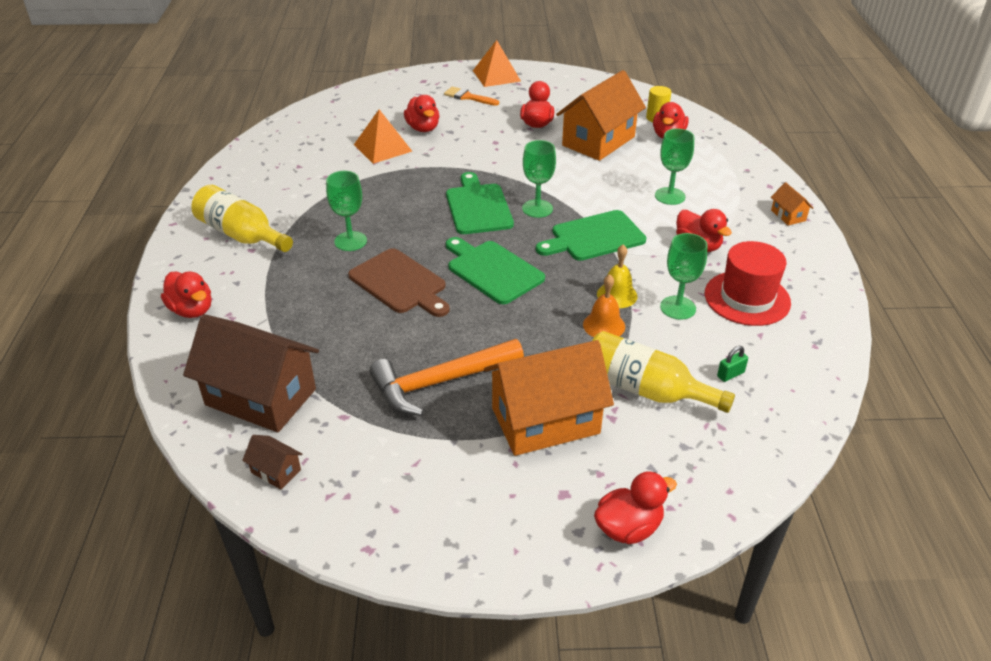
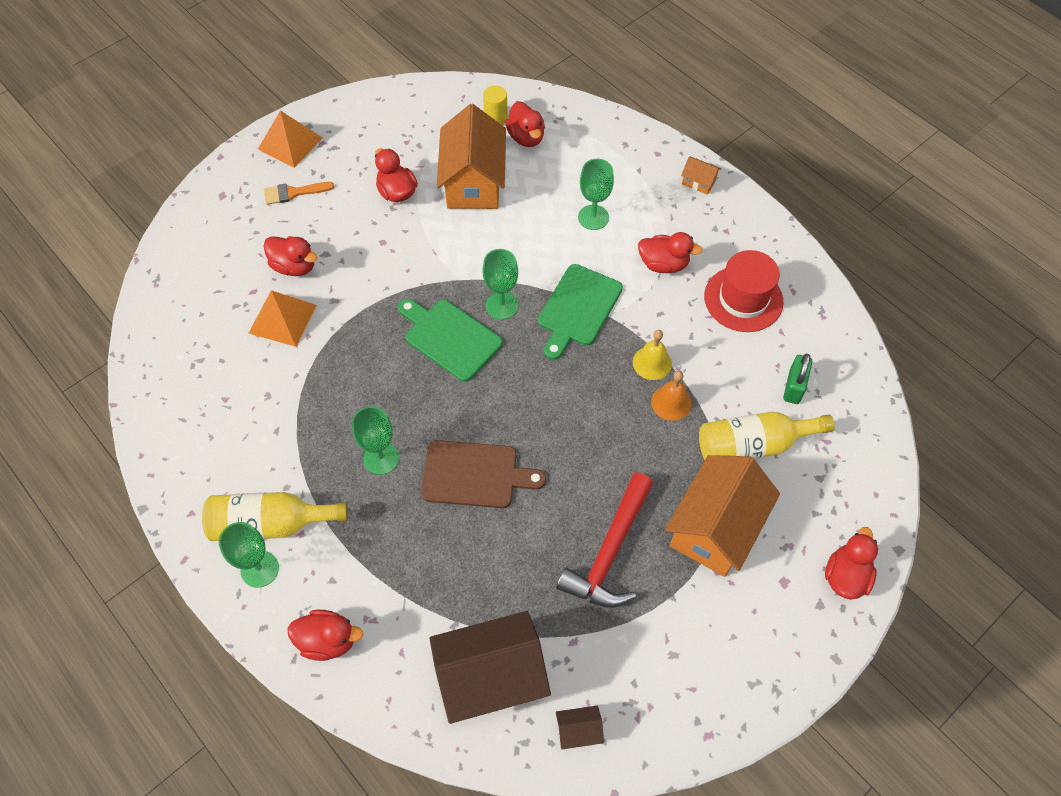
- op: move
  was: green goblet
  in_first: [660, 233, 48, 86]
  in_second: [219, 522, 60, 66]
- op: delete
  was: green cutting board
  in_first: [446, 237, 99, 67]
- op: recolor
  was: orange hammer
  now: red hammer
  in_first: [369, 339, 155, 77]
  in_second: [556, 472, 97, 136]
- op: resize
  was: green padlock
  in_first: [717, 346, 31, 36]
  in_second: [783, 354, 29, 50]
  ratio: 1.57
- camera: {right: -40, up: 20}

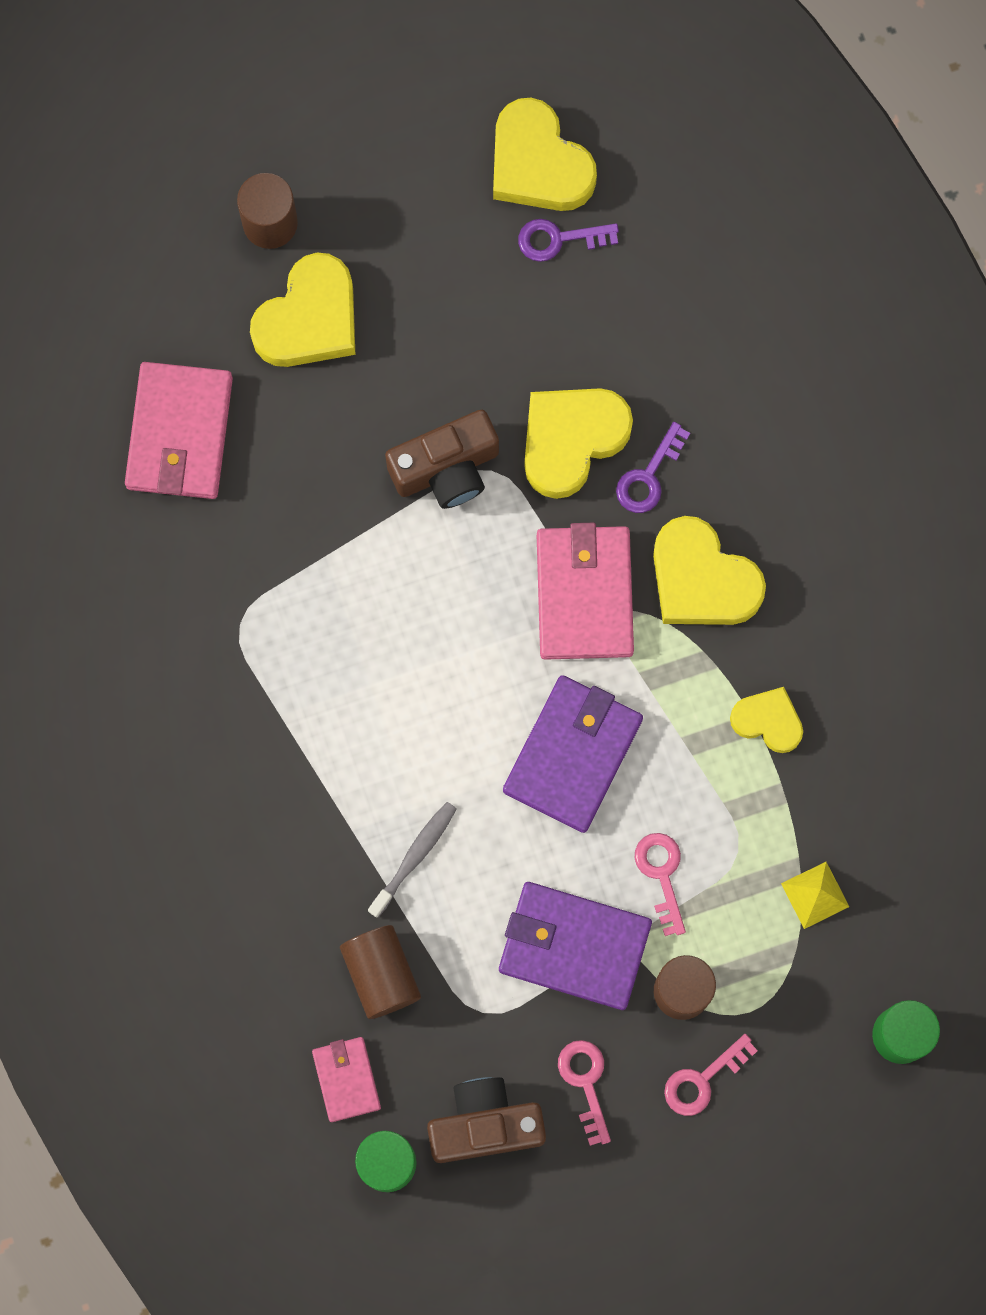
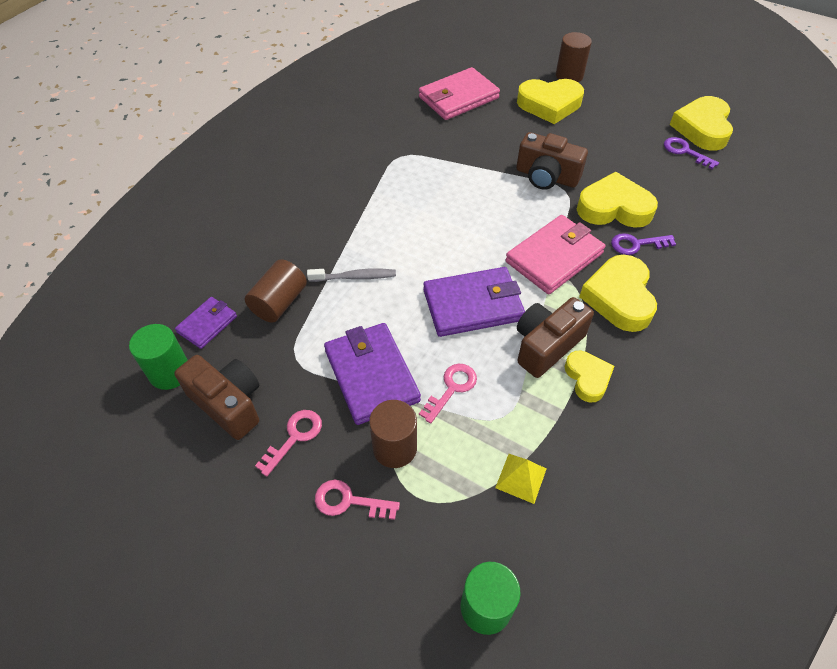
- op: recolor
  was: pink wallet
  now: purple wallet
  in_first: [312, 1037, 69, 85]
  in_second: [175, 297, 62, 52]
- op: insert
  now: brown camera
  in_second: [517, 297, 77, 81]
- camera: {right: 50, up: -25}

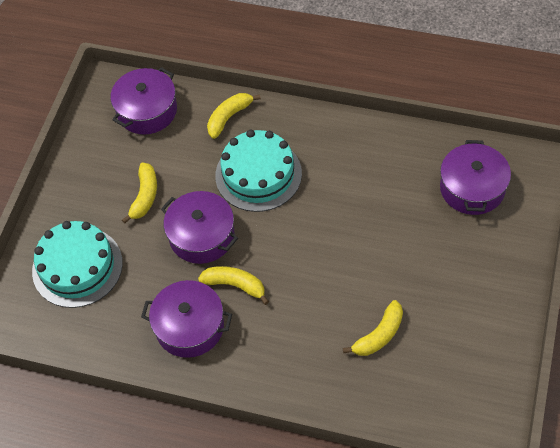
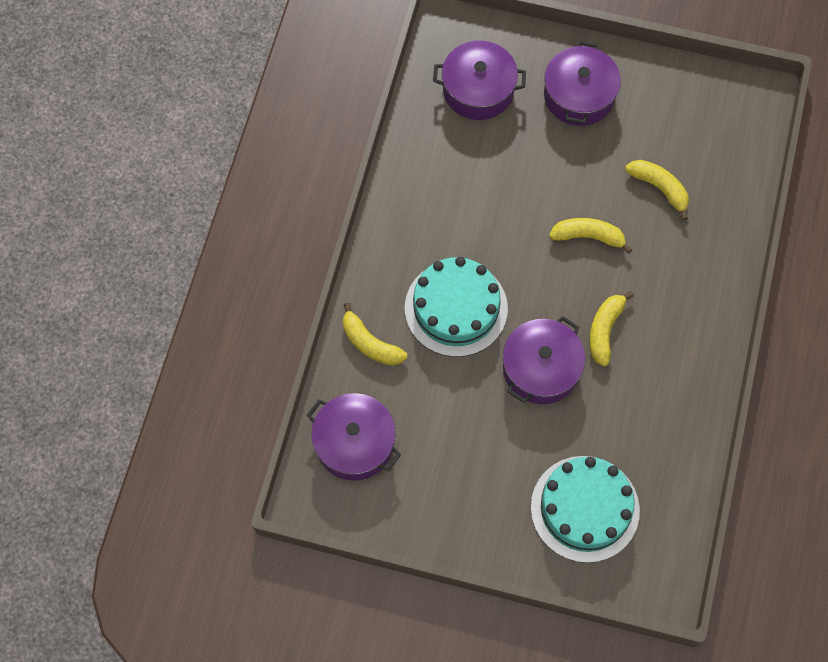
- op: move
  was: yellow banana
  in_first: [122, 163, 35, 61]
  in_second: [549, 218, 84, 36]
- op: move
  was: purple pot
  in_first: [141, 280, 91, 78]
  in_second: [544, 41, 77, 85]
- camera: {right: -95, up: 10}

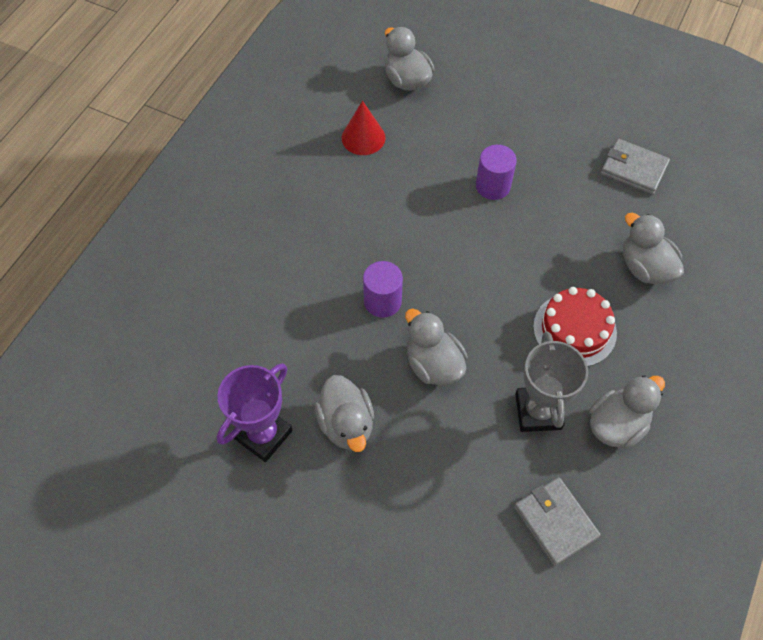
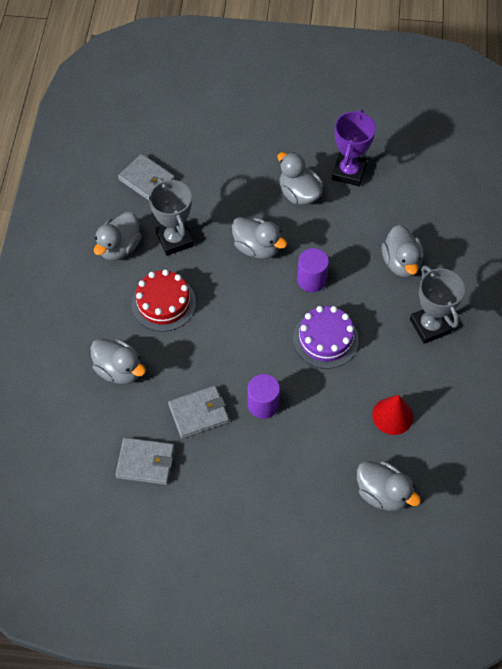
- op: insert
  now: grey duck
  in_second: [382, 225, 42, 52]
- op: insert
  now: grey trophy
  in_second: [410, 265, 55, 79]
- op: insert
  now: purple cake
  in_second: [293, 306, 66, 63]
- op: insert
  now: grey wallet
  in_second: [168, 386, 61, 53]
- camera: {right: 160, up: 0}

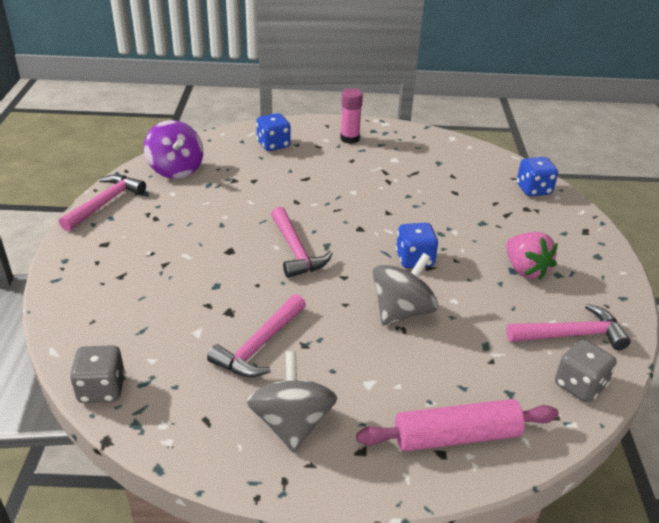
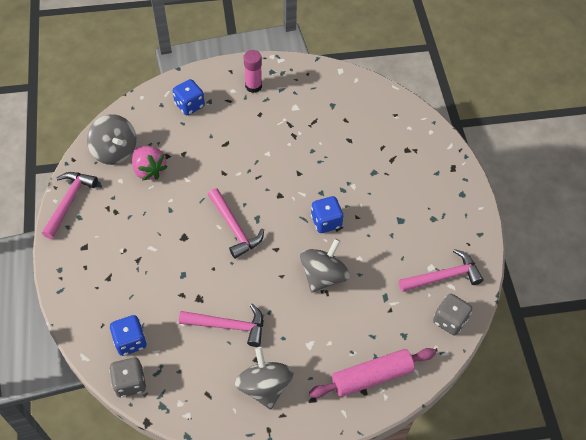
- op: recolor
  was: purple spinning top
  now: grey spinning top
  in_first: [144, 120, 59, 59]
  in_second: [87, 114, 49, 51]
- op: move
  was: blue dice
  in_first: [517, 157, 41, 39]
  in_second: [110, 315, 37, 41]
- op: move
  was: pink strawberry
  in_first: [506, 232, 52, 48]
  in_second: [132, 146, 36, 35]
- op: rotate
  was: pink hammer
  in_first: [207, 294, 99, 83]
  in_second: [179, 304, 84, 43]
  clockwise: -105
- camera: {right: -10, up: 20}

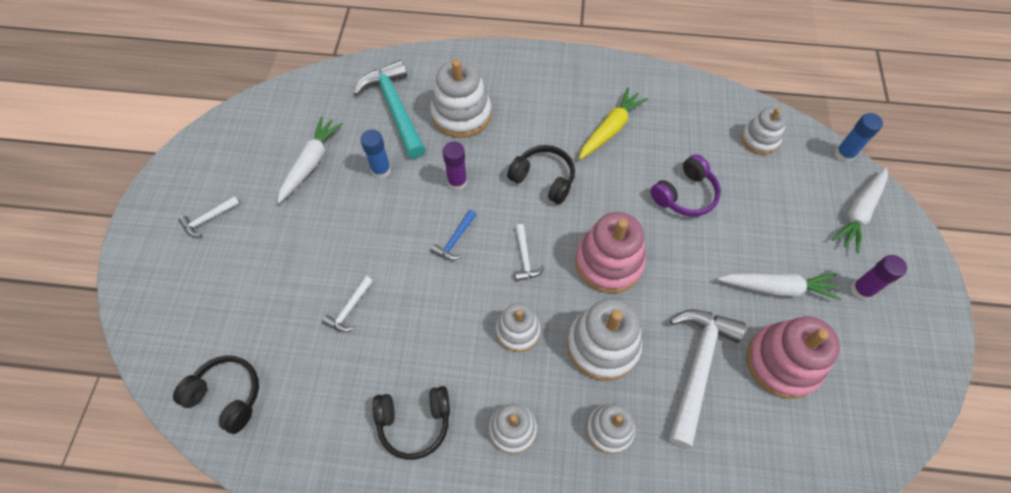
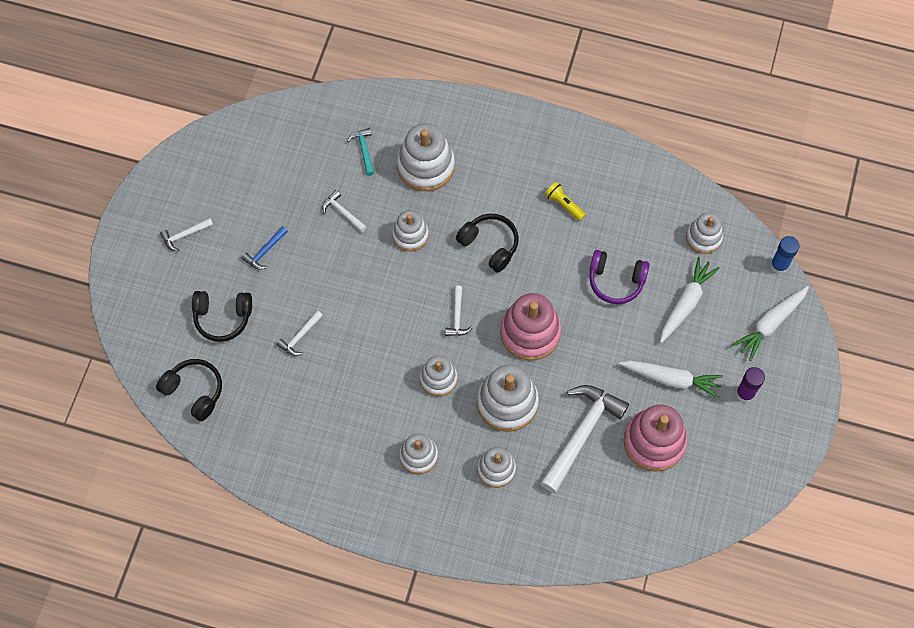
- op: resize
  was: turquoise hammer
  in_first: [353, 60, 73, 99]
  in_second: [347, 128, 27, 48]
  ratio: 0.46
- op: replace
  was: yellow carrot
  now: yellow flashlight
  in_first: [579, 88, 69, 72]
  in_second: [545, 182, 41, 39]
- op: move
  was: white carrot
  in_first: [277, 116, 66, 88]
  in_second: [660, 257, 60, 86]
- op: replace
  was: blue glue stick
  now: white hammer
  in_first: [360, 129, 31, 50]
  in_second: [322, 190, 45, 42]
- op: replace
  was: purple glue stick
  now: white stacking toy
  in_first: [443, 142, 24, 49]
  in_second: [392, 210, 37, 42]
- op: rotate
  was: purple headphones
  in_first: [650, 154, 71, 62]
  in_second: [589, 250, 61, 54]
  clockwise: 45
- op: move
  was: blue hammer
  in_first: [431, 210, 46, 50]
  in_second: [242, 226, 46, 43]
- op: move
  was: black headphones
  in_first: [373, 386, 77, 74]
  in_second: [192, 291, 60, 51]
- camera: {right: 10, up: 5}

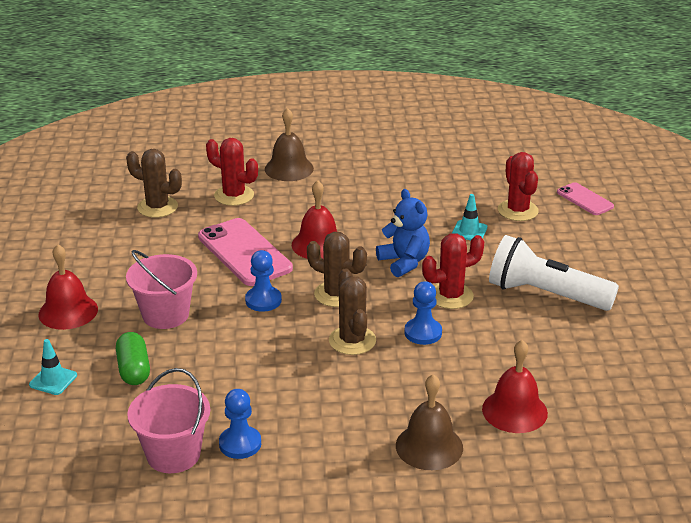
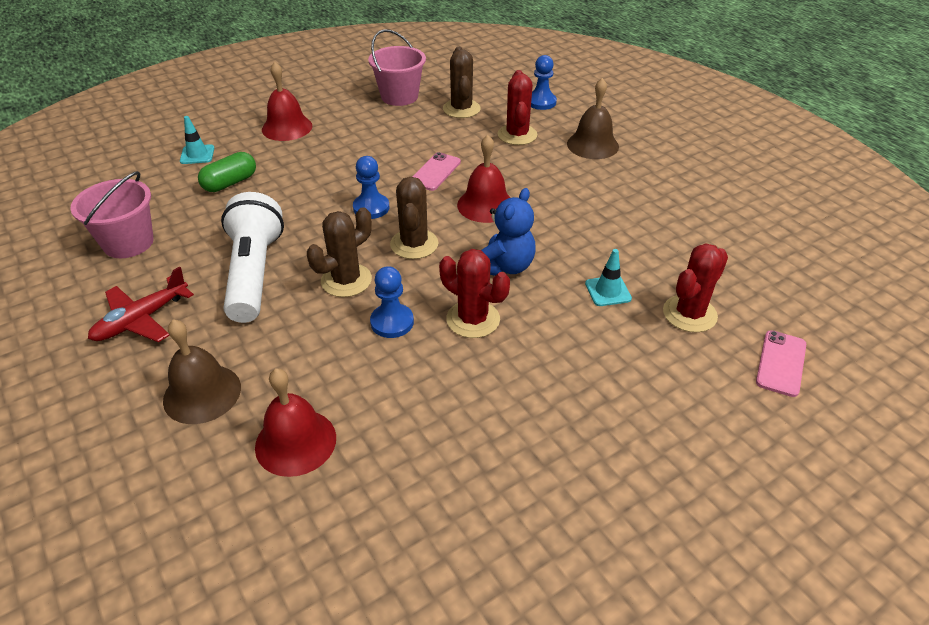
- op: resize
  was: pink phone
  in_first: [198, 218, 95, 68]
  in_second: [412, 152, 49, 39]
  ratio: 0.55
- op: move
  was: white flashlight
  in_first: [489, 235, 130, 76]
  in_second: [221, 192, 63, 131]
- op: move
  was: pink bucket
  in_first: [126, 250, 71, 79]
  in_second: [368, 29, 58, 77]
- op: move
  was: blue pawn
  in_first: [219, 389, 42, 70]
  in_second: [531, 55, 26, 55]
- op: insert
  now: red plane
  in_second: [88, 266, 106, 76]
- camera: {right: 60, up: 10}

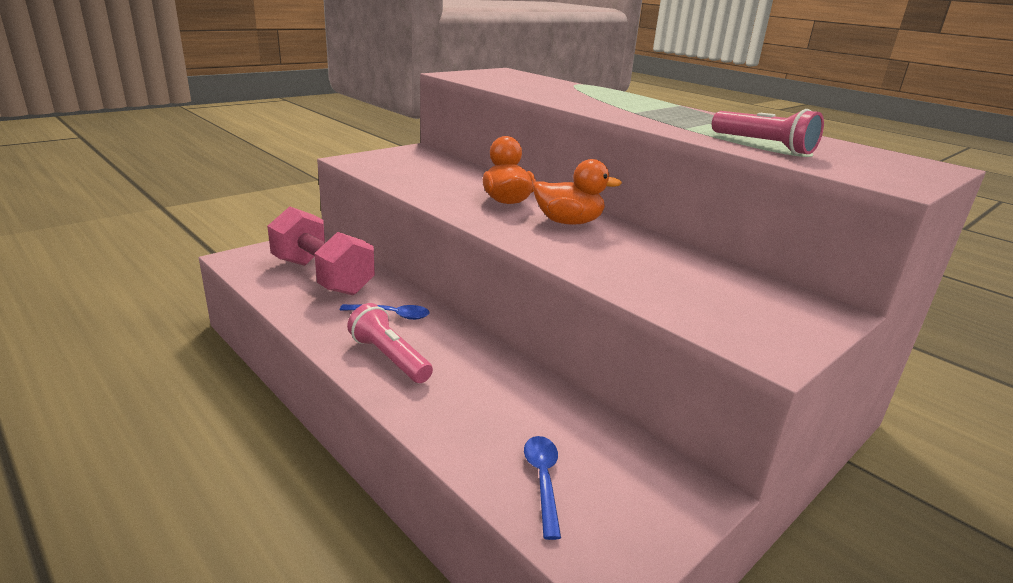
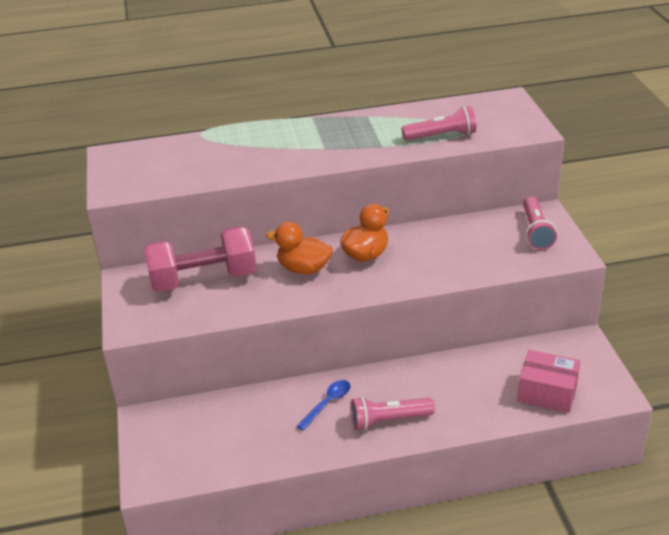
- op: move
  was: pink dumbbell
  in_first: [267, 206, 108, 90]
  in_second: [144, 226, 113, 66]
- op: replace
  was: blue spoon
  now: pink box
  in_first: [524, 436, 37, 104]
  in_second: [517, 350, 64, 63]
- op: insert
  now: pink flashlight
  in_second: [523, 197, 34, 53]
- camera: {right: -55, up: 10}

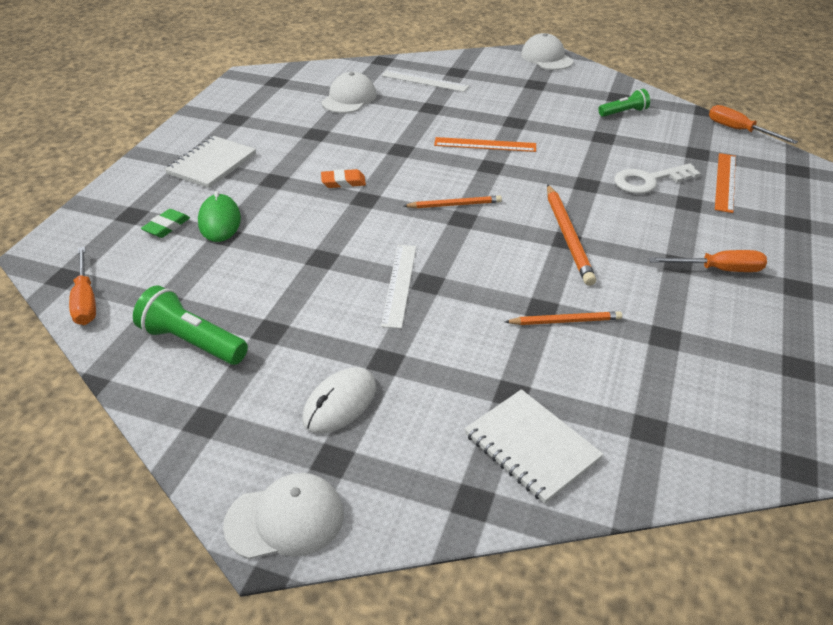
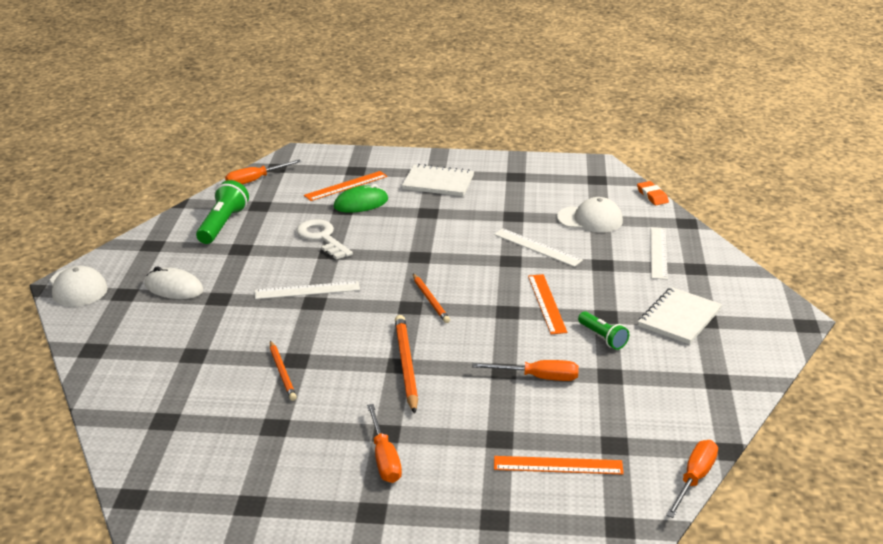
- op: delete
  was: white cap
  in_first: [521, 33, 52, 37]
- op: move
  was: green flashlight
  in_first: [598, 89, 52, 28]
  in_second: [578, 311, 51, 39]
- op: move
  was: white key
  in_first: [614, 163, 87, 31]
  in_second: [296, 219, 57, 41]
- op: move
  was: orange eraser
  in_first: [321, 169, 45, 19]
  in_second: [637, 181, 32, 24]
- op: rotate
  was: orange pencil
  in_first: [547, 184, 49, 102]
  in_second: [395, 315, 23, 99]
  clockwise: 105
- op: replace
  was: green eraser
  now: orange ruler
  in_first: [141, 209, 49, 29]
  in_second: [304, 171, 84, 30]
- op: move
  was: white notebook
  in_first: [464, 389, 140, 115]
  in_second: [638, 287, 84, 57]
- op: insert
  now: white ruler
  in_second: [494, 228, 89, 39]
- op: insert
  now: orange screwdriver
  in_second: [472, 360, 107, 21]
- camera: {right: 75, up: -10}

